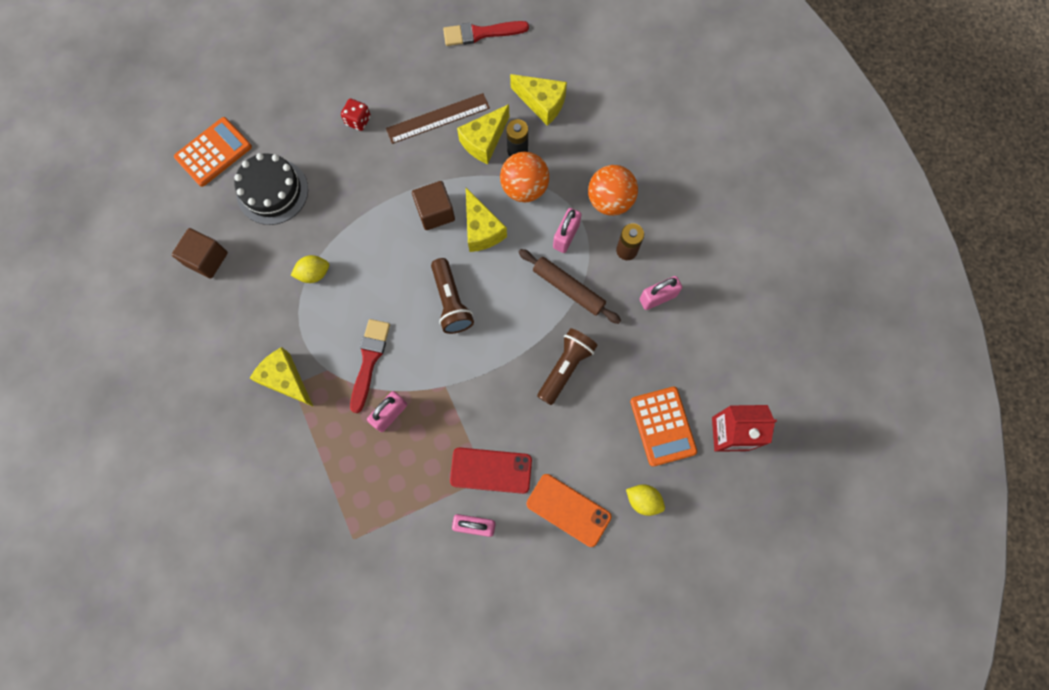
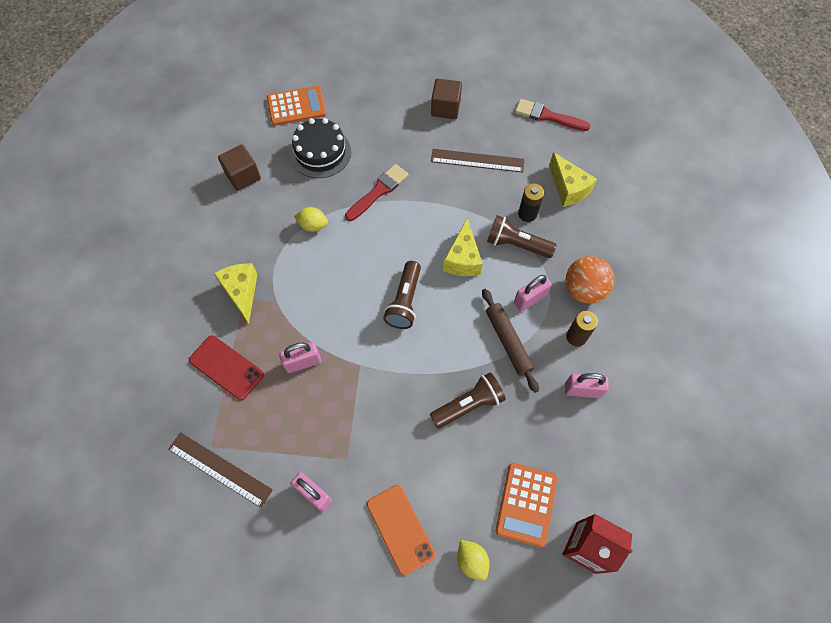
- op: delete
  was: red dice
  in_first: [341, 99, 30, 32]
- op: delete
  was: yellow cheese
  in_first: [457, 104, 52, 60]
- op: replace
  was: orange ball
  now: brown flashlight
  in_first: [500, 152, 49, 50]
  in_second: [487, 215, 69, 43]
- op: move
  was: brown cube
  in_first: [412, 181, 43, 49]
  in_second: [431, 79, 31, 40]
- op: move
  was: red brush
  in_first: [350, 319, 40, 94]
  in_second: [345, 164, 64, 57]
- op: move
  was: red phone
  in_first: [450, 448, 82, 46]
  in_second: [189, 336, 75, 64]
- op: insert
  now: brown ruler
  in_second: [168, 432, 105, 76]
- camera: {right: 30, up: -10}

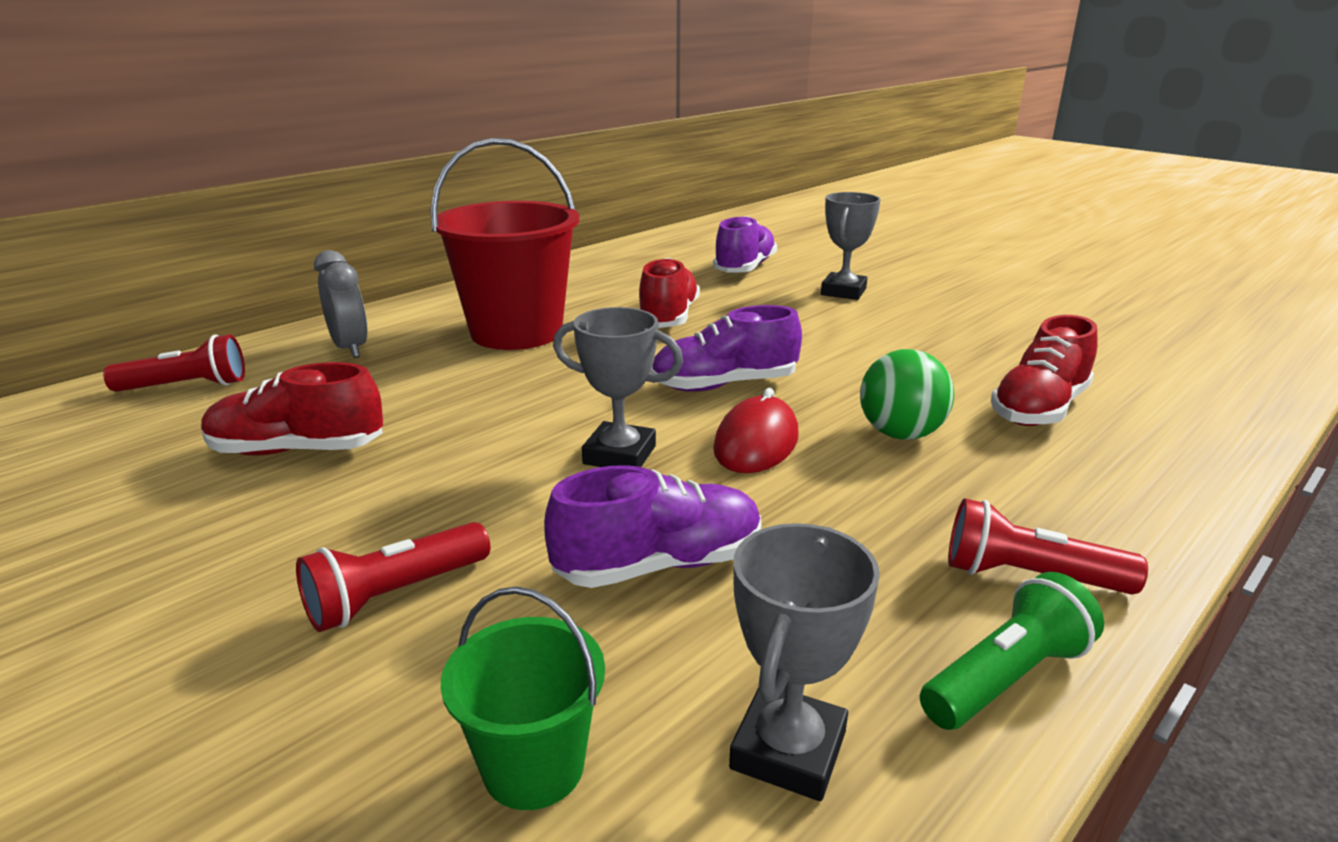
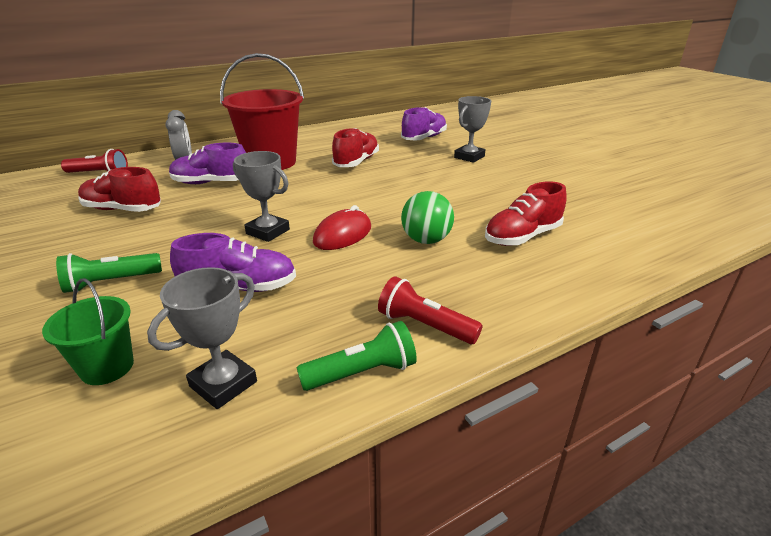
- op: move
  was: purple shoe
  in_first: [651, 305, 151, 87]
  in_second: [169, 142, 77, 42]
- op: recolor
  was: red flashlight
  now: green flashlight
  in_first: [296, 522, 195, 110]
  in_second: [56, 253, 106, 40]
- camera: {right: 15, up: 5}

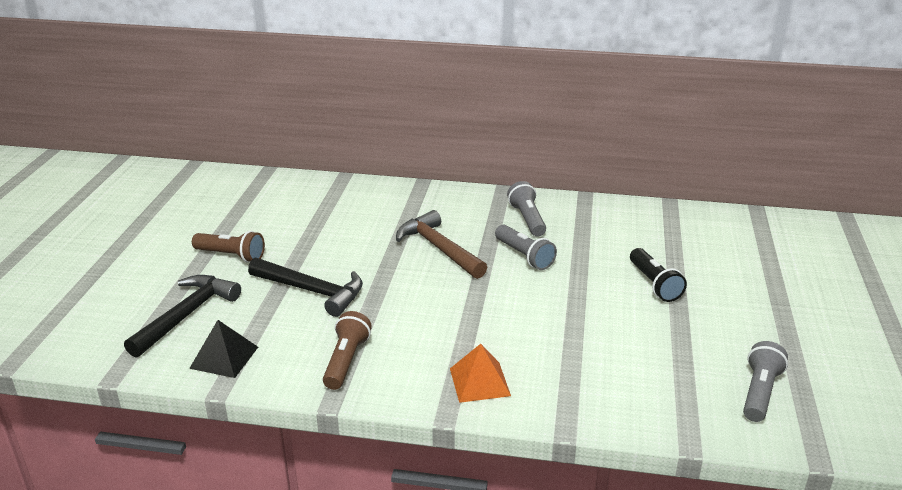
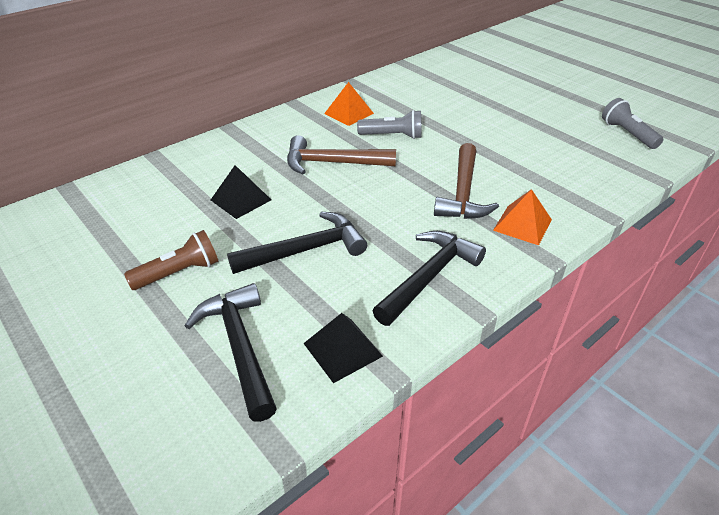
- op: replace
  was: grey flashlight
  now: orange pyramid
  in_first: [507, 181, 39, 55]
  in_second: [324, 82, 50, 44]
- op: delete
  was: black flashlight
  in_first: [630, 248, 57, 54]
- op: replace
  was: brown flashlight
  now: black hammer
  in_first: [323, 311, 49, 79]
  in_second: [373, 231, 113, 95]
- op: insert
  now: brown hammer
  in_second: [434, 143, 65, 76]
- op: insert
  now: black pyramid
  in_second: [211, 165, 60, 54]
- camera: {right: -50, up: 10}

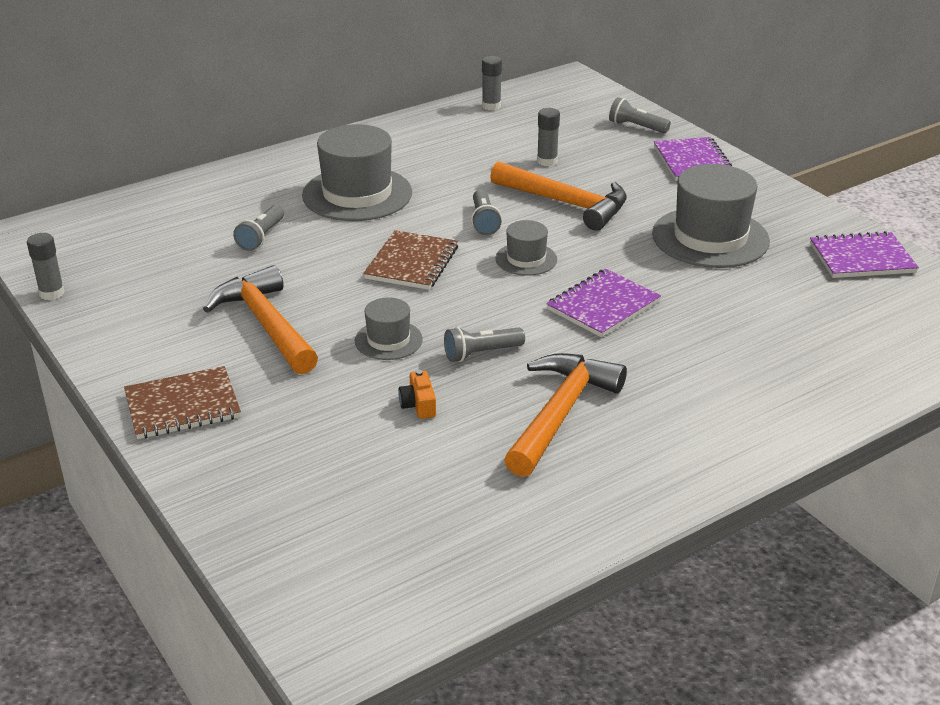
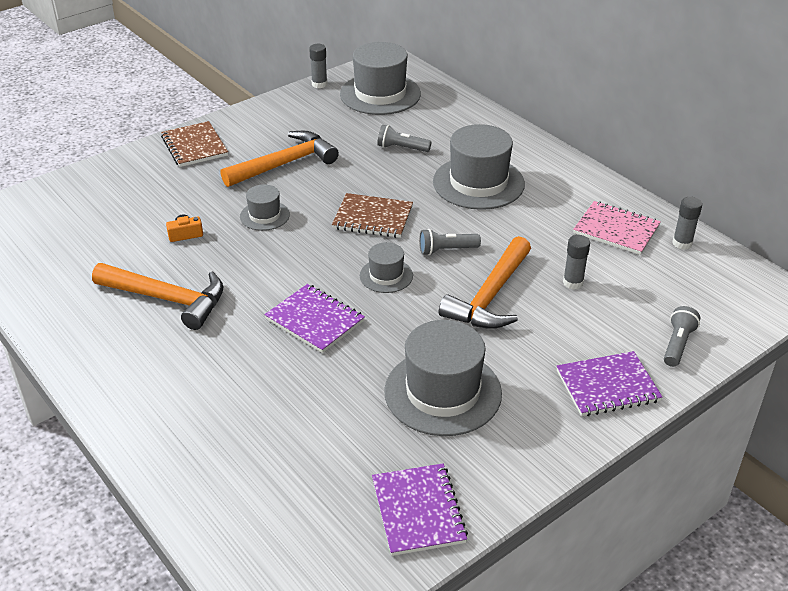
- op: delete
  was: grey flashlight
  in_first: [444, 327, 81, 35]
- op: insert
  now: grey hat
  in_second: [340, 42, 81, 73]
- op: insert
  now: pink notebook
  in_second: [573, 201, 88, 54]
- camera: {right: 85, up: 5}

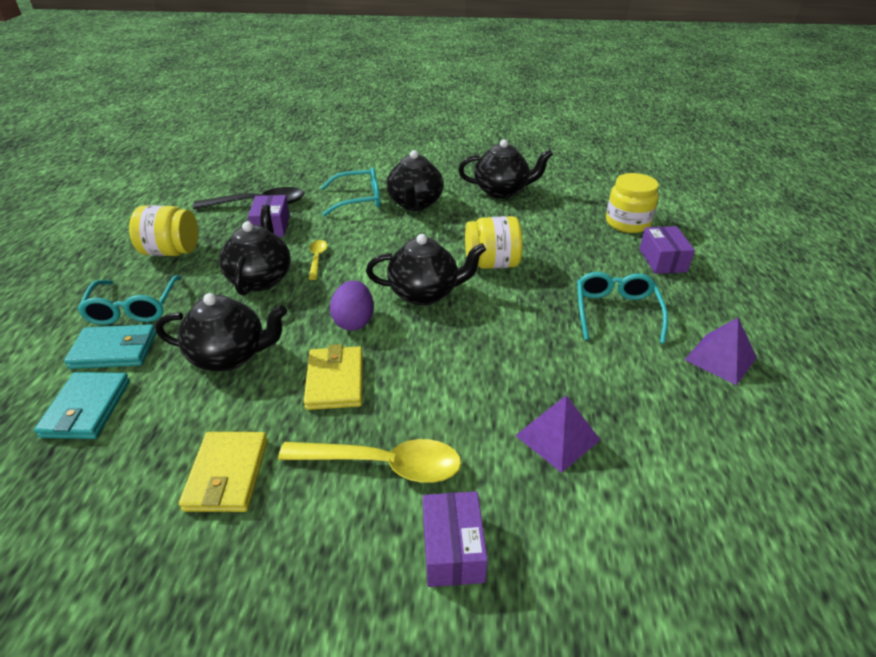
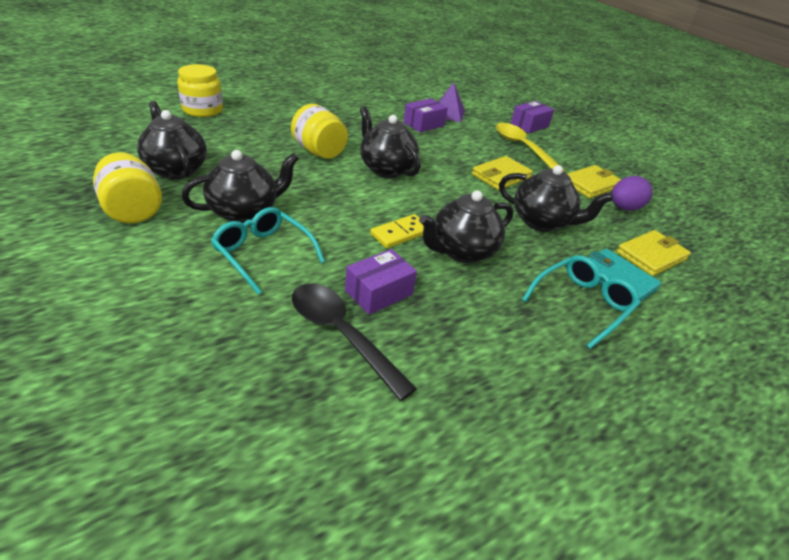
- op: move
  was: yellow jar
  in_first: [129, 205, 69, 51]
  in_second: [93, 152, 69, 71]
- op: move
  was: purple box
  in_first: [639, 226, 56, 48]
  in_second: [404, 98, 44, 34]
- op: replace
  was: yellow spoon
  now: yellow domino
  in_first: [309, 240, 19, 40]
  in_second: [370, 214, 54, 34]
- op: delete
  was: turquoise glasses
  in_first: [577, 272, 91, 72]
- op: move
  was: purple egg
  in_first: [330, 280, 44, 51]
  in_second: [612, 176, 40, 35]
- op: rotate
  was: black teapot
  in_first: [155, 293, 132, 79]
  in_second: [499, 165, 114, 67]
  clockwise: 150
- op: delete
  was: purple pyramid
  in_first: [685, 318, 72, 67]
- op: recolor
  was: turquoise wallet
  now: yellow wallet
  in_first: [34, 372, 96, 67]
  in_second: [616, 230, 75, 46]
- camera: {right: -130, up: 0}

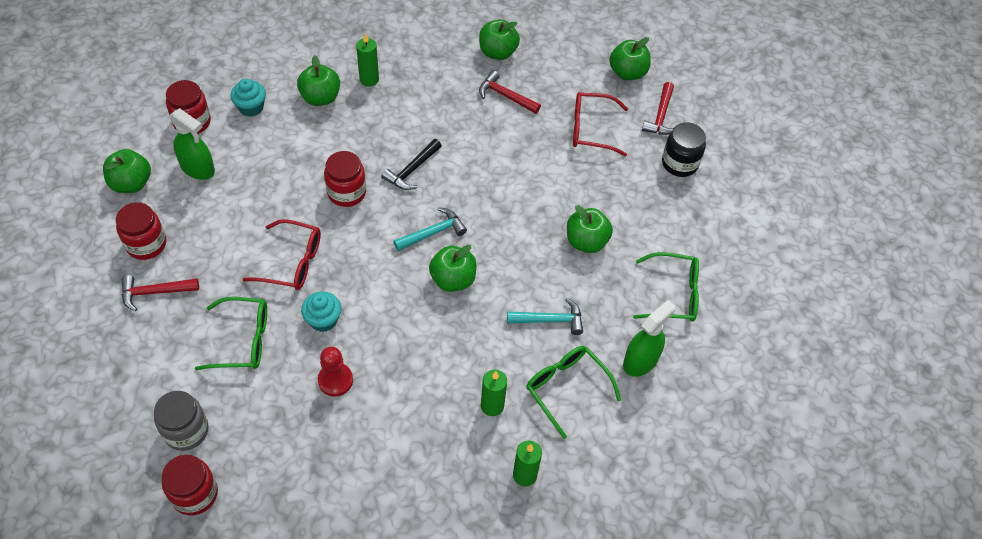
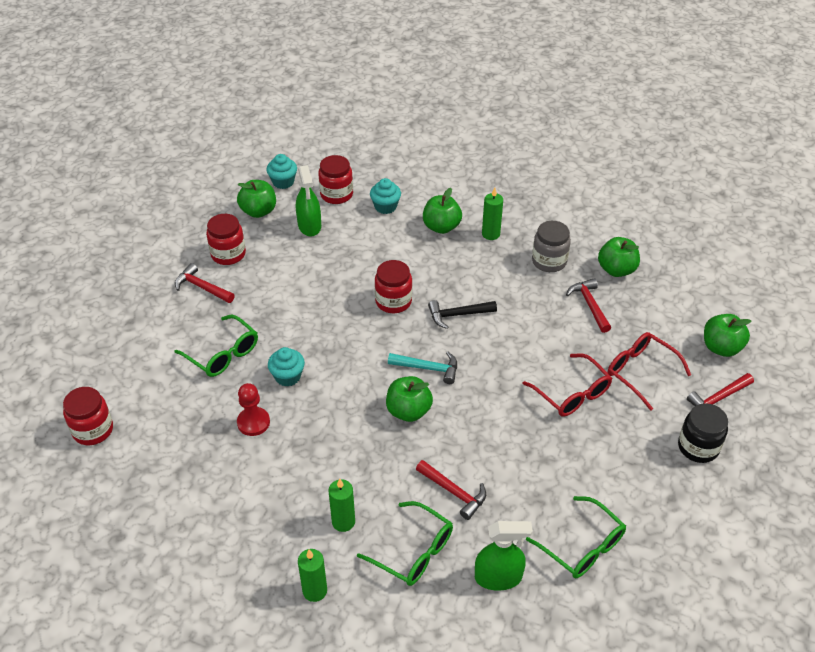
- op: delete
  was: green apple
  in_first: [567, 205, 46, 48]
- op: move
  was: red glasses
  in_first: [242, 219, 79, 71]
  in_second: [523, 353, 89, 64]
- op: recolor
  was: turquoise hammer
  now: red hammer
  in_first: [507, 298, 76, 37]
  in_second: [416, 460, 70, 60]
- op: rotate
  was: green glasses
  in_first: [526, 346, 95, 93]
  in_second: [357, 501, 96, 85]
  clockwise: 120
- op: move
  was: grey jar
  in_first: [154, 391, 55, 60]
  in_second: [532, 221, 39, 51]
- op: insert
  now: turquoise cupcake
  in_second: [266, 154, 31, 35]
- camera: {right: 45, up: -10}

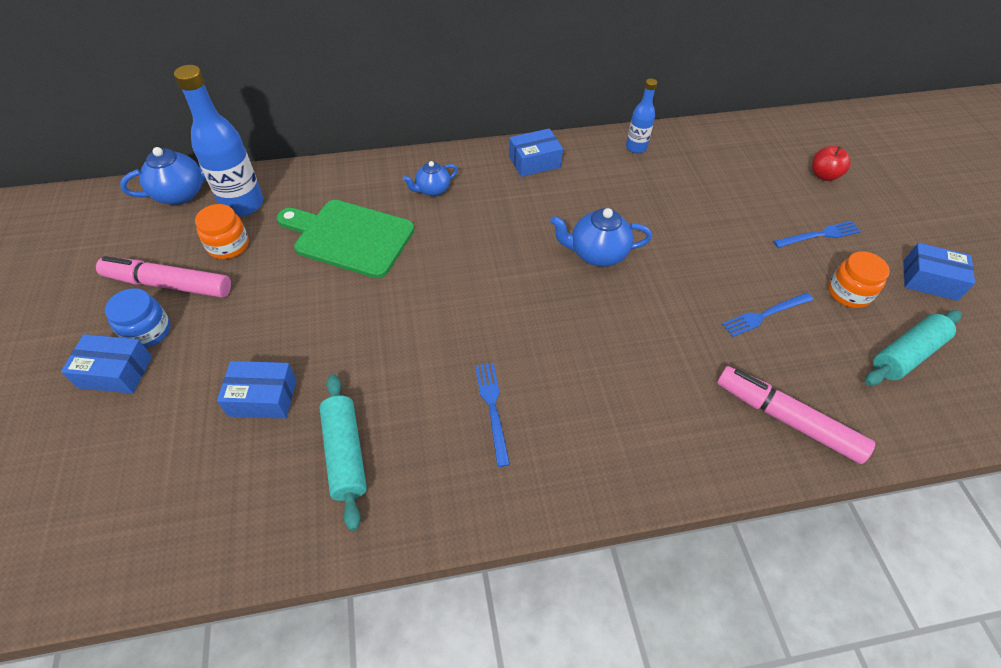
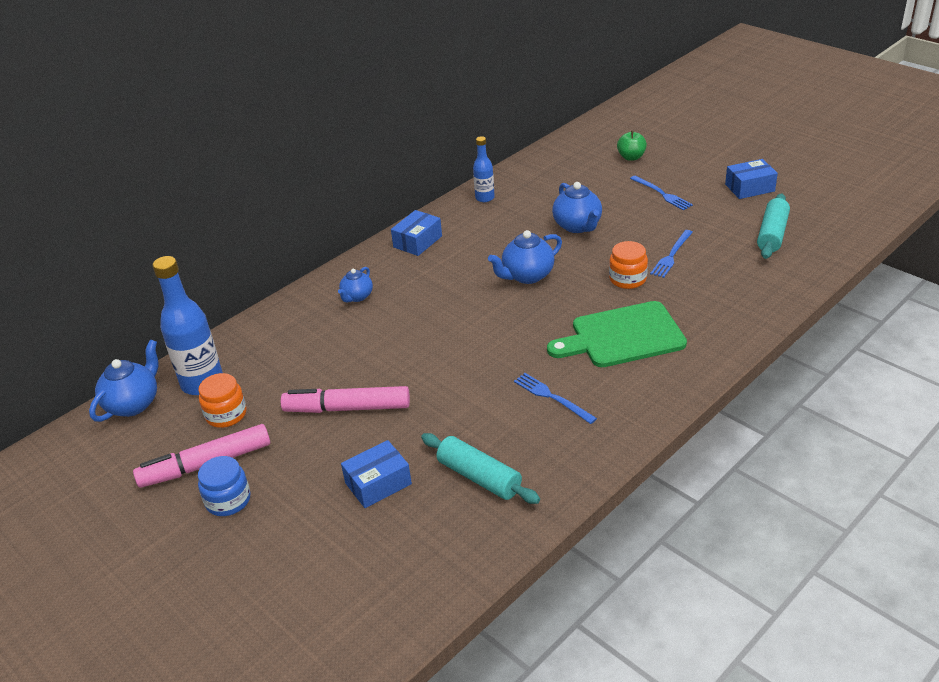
- op: recolor
  was: red apple
  now: green apple
  in_first: [812, 146, 39, 35]
  in_second: [617, 131, 30, 30]
- op: move
  was: green cutting board
  in_first: [277, 200, 137, 78]
  in_second: [547, 301, 140, 66]
- op: rotate
  was: blue fork
  in_first: [773, 221, 88, 27]
  in_second: [630, 176, 63, 34]
  clockwise: 105
- op: move
  was: orange jar
  in_first: [828, 251, 62, 57]
  in_second: [609, 241, 39, 48]
- op: delete
  was: blue box
  in_first: [61, 334, 91, 60]
- op: move
  was: pink marker
  in_first: [717, 366, 158, 98]
  in_second: [281, 386, 129, 27]
- op: insert
  now: blue teapot
  in_second: [552, 182, 50, 51]
- camera: {right: -30, up: -15}

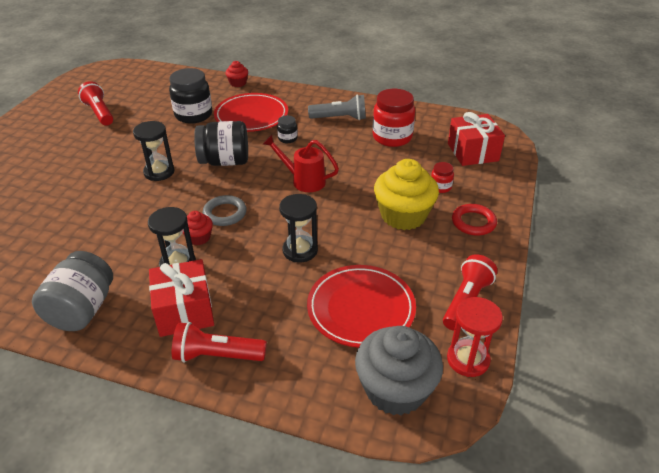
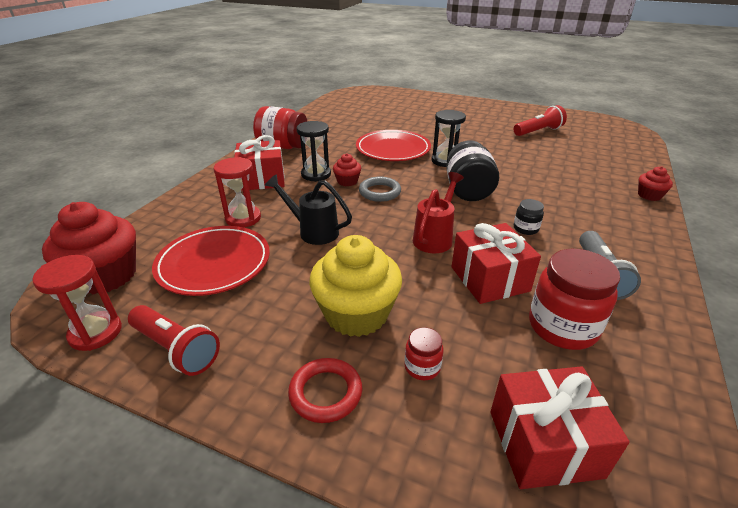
- op: delete
  was: black jar
  in_first: [169, 68, 43, 56]
- op: move
  was: red plate
  in_first: [214, 93, 74, 39]
  in_second: [356, 130, 75, 31]
- op: replace
  was: black hourglass
  now: black watering can
  in_first: [279, 194, 39, 69]
  in_second: [265, 174, 87, 71]
- op: recolor
  was: grey jar
  now: red jar
  in_first: [32, 251, 81, 80]
  in_second: [253, 106, 54, 43]
- op: delete
  was: red flashlight
  in_first: [172, 322, 95, 40]
- op: recolor
  was: grey cupcake
  now: red cupcake
  in_first: [355, 326, 88, 90]
  in_second: [42, 202, 94, 92]
- op: insert
  now: red hourglass
  in_second: [214, 157, 47, 70]
- op: insert
  now: red gift
  in_second: [452, 223, 89, 81]
- camera: {right: 95, up: -5}

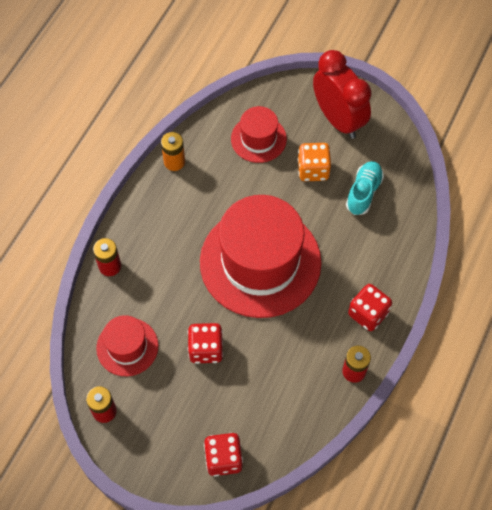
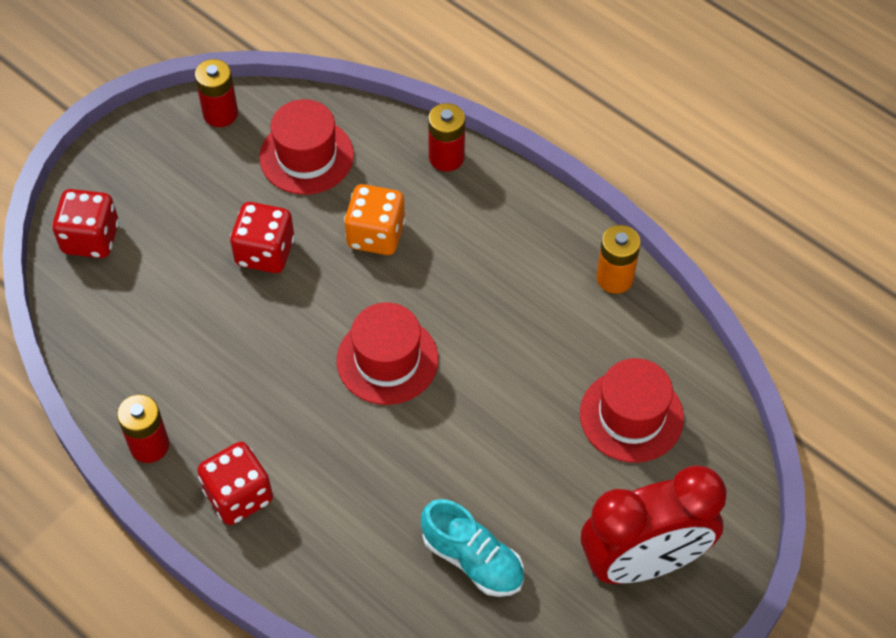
- op: move
  was: orange dice
  in_first: [298, 143, 33, 38]
  in_second: [344, 184, 62, 71]
- op: resize
  was: red hat
  in_first: [200, 195, 122, 123]
  in_second: [337, 302, 101, 103]
  ratio: 0.49
- camera: {right: 105, up: -5}

